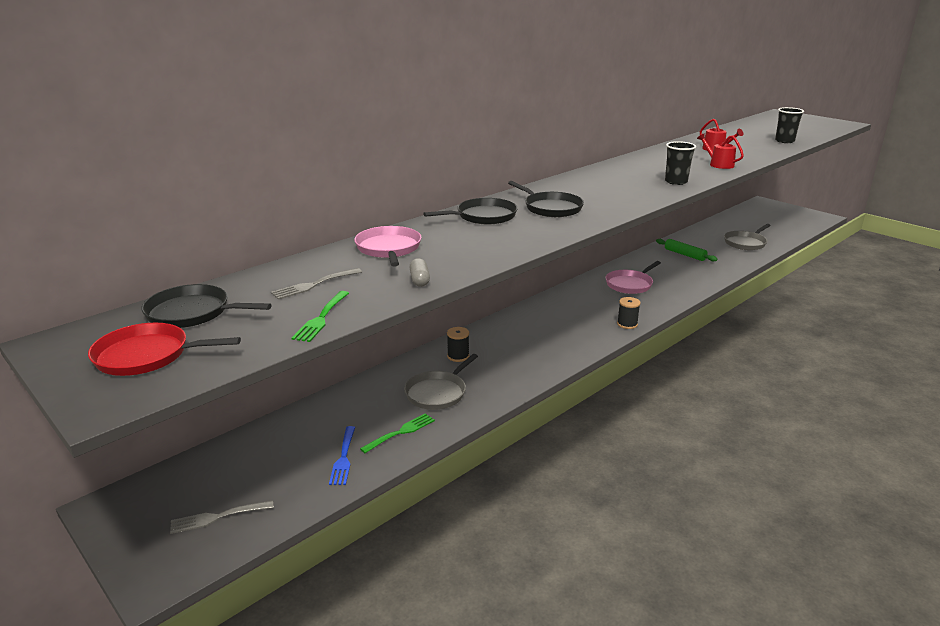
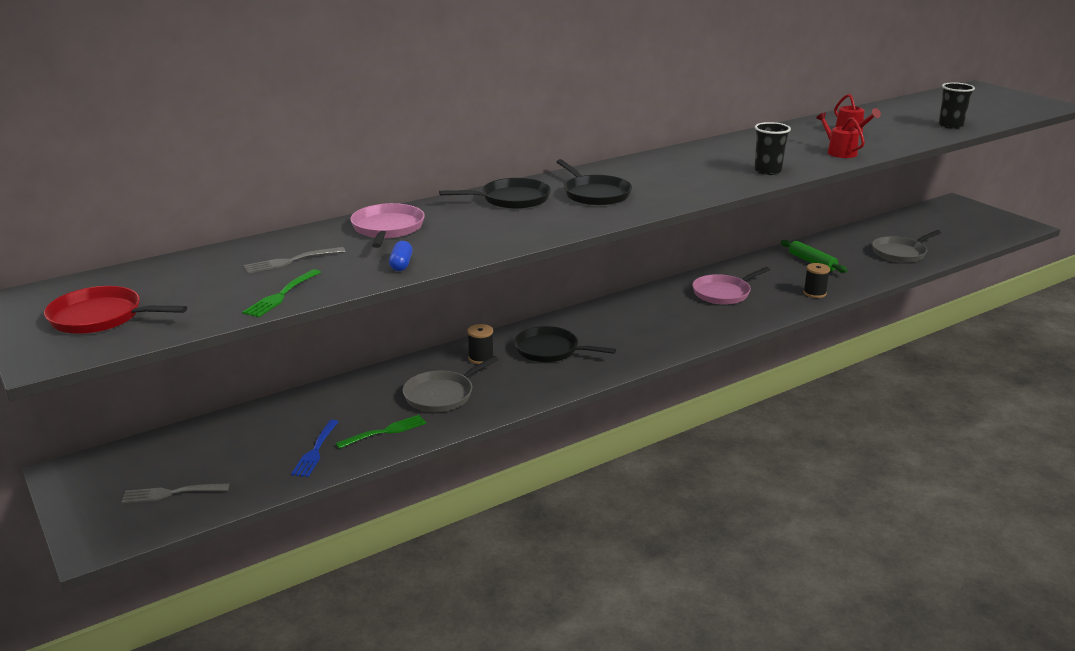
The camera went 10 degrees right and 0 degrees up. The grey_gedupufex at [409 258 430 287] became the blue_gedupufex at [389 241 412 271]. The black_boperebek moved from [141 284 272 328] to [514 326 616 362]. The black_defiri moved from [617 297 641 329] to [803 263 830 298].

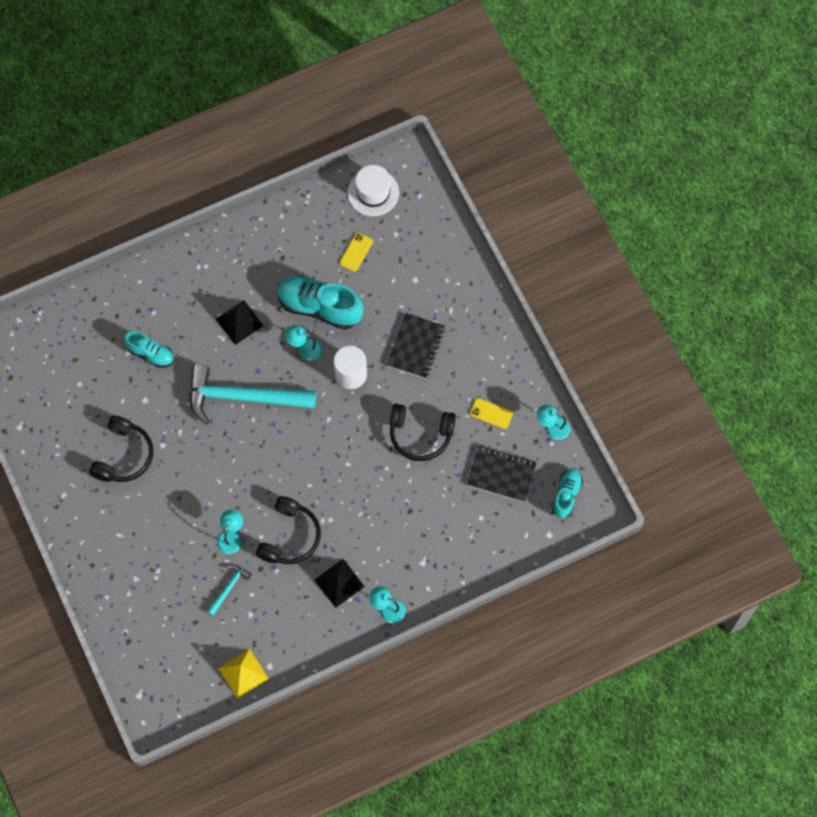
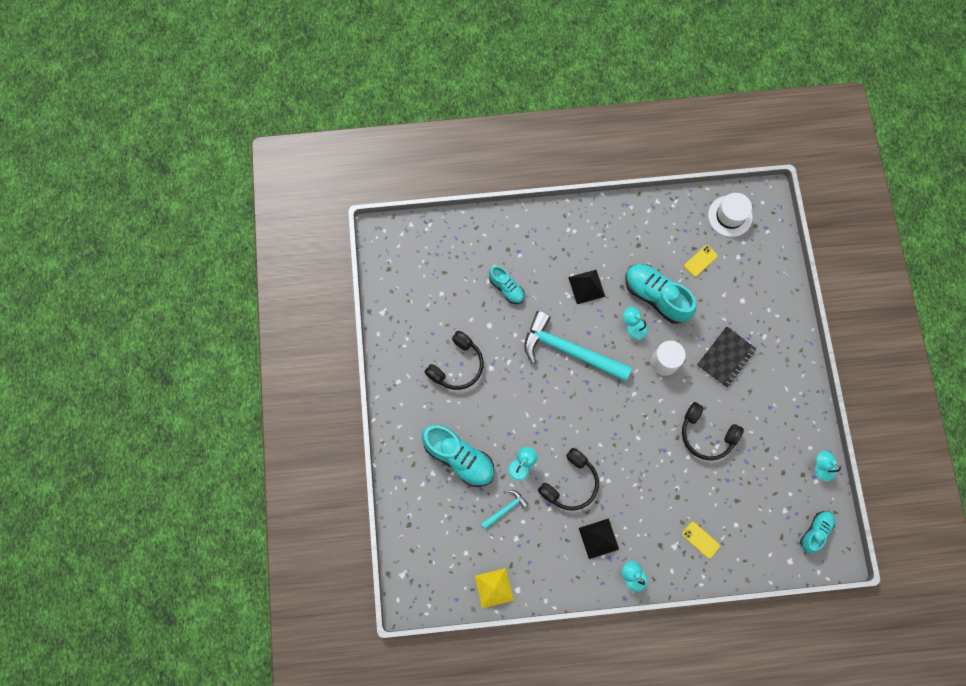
The camera went 20 degrees right and 5 degrees up. The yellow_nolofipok moved from [470 398 513 429] to [682 522 720 558]. The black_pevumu at [467 446 537 502] disappeared. The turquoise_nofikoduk at [422 425 494 487] appeared.

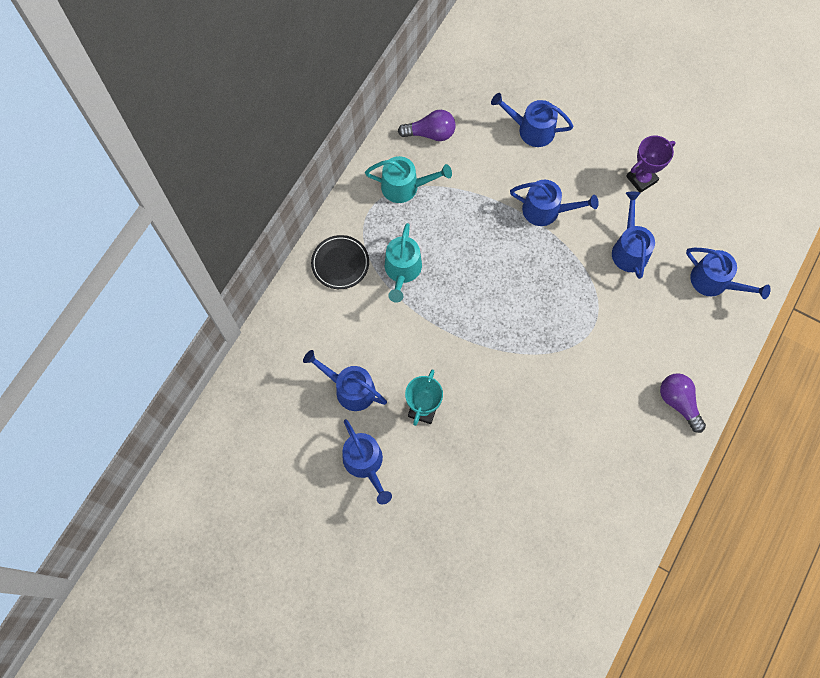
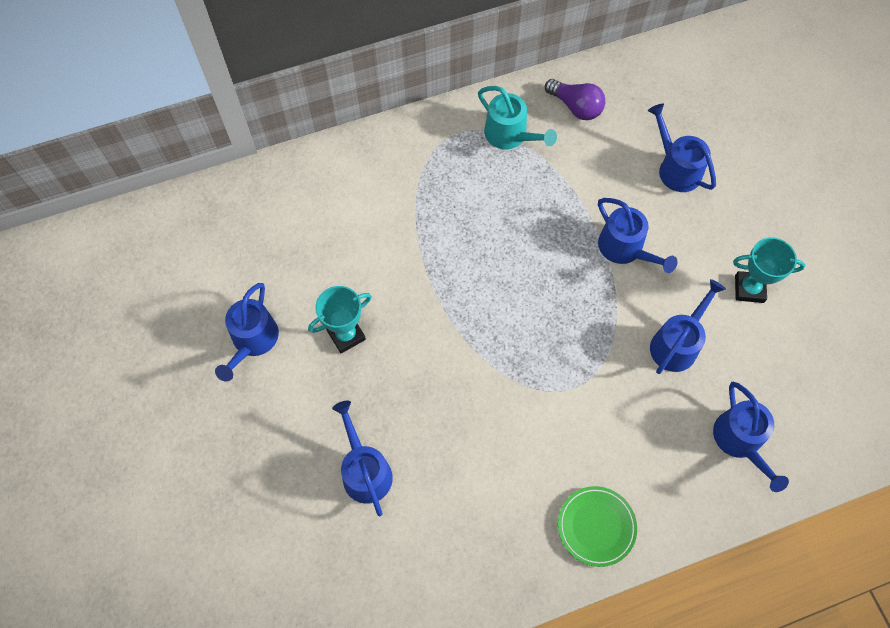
The camera went 40 degrees right and 5 degrees down. The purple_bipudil at [626 135 675 193] became the turquoise_bipudil at [733 237 805 303]. The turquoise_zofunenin at [385 223 422 303] disappeared. The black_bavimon at [311 235 369 289] disappeared. The blue_zofunenin moved from [303 350 387 411] to [332 401 393 516]. The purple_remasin at [660 373 706 433] was replaced by the green_bavimon at [558 486 637 567].

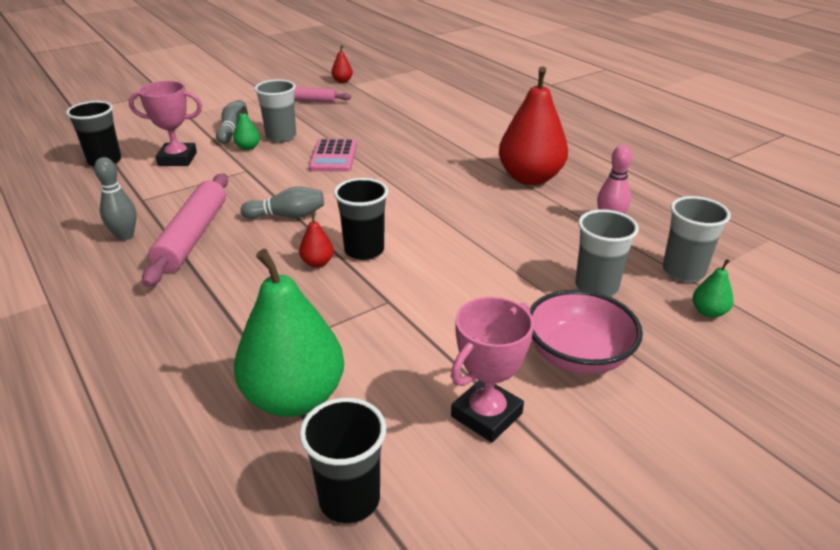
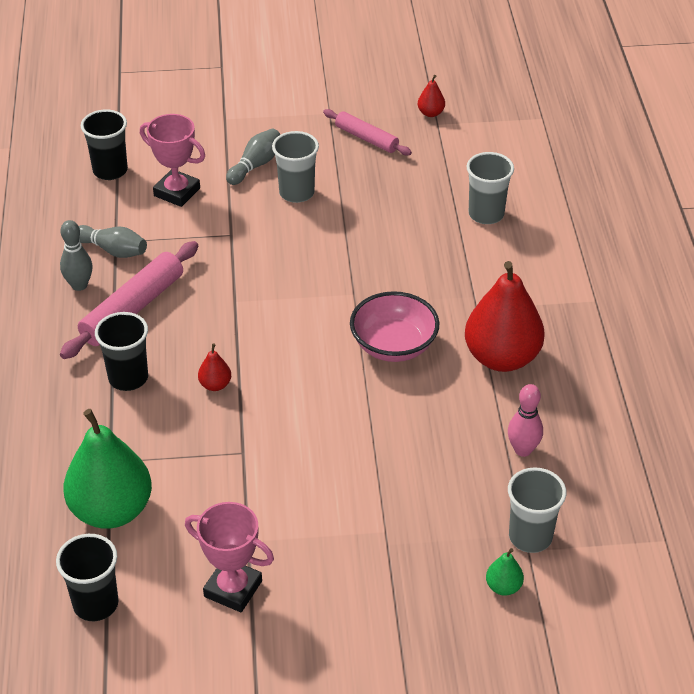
The camera went 30 degrees right and 10 degrees up. The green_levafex at [233 106 260 150] disappeared. The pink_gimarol at [309 139 357 172] disappeared. The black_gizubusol moved from [334 178 388 260] to [95 312 148 391]. The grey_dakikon moved from [241 186 324 219] to [79 225 147 258]. The grey_gizubusol moved from [575 209 639 297] to [467 152 514 224]. The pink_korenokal moved from [530 290 643 374] to [350 291 439 362]. The pink_bipudil at [451 297 534 442] turned 45 degrees clockwise.

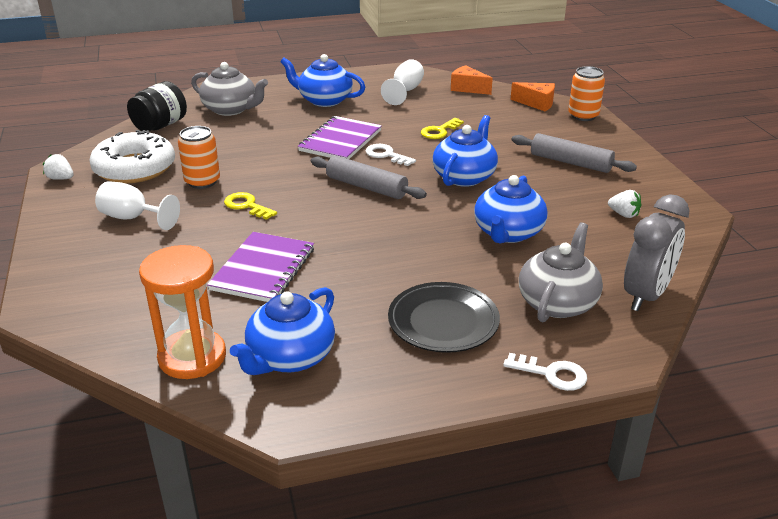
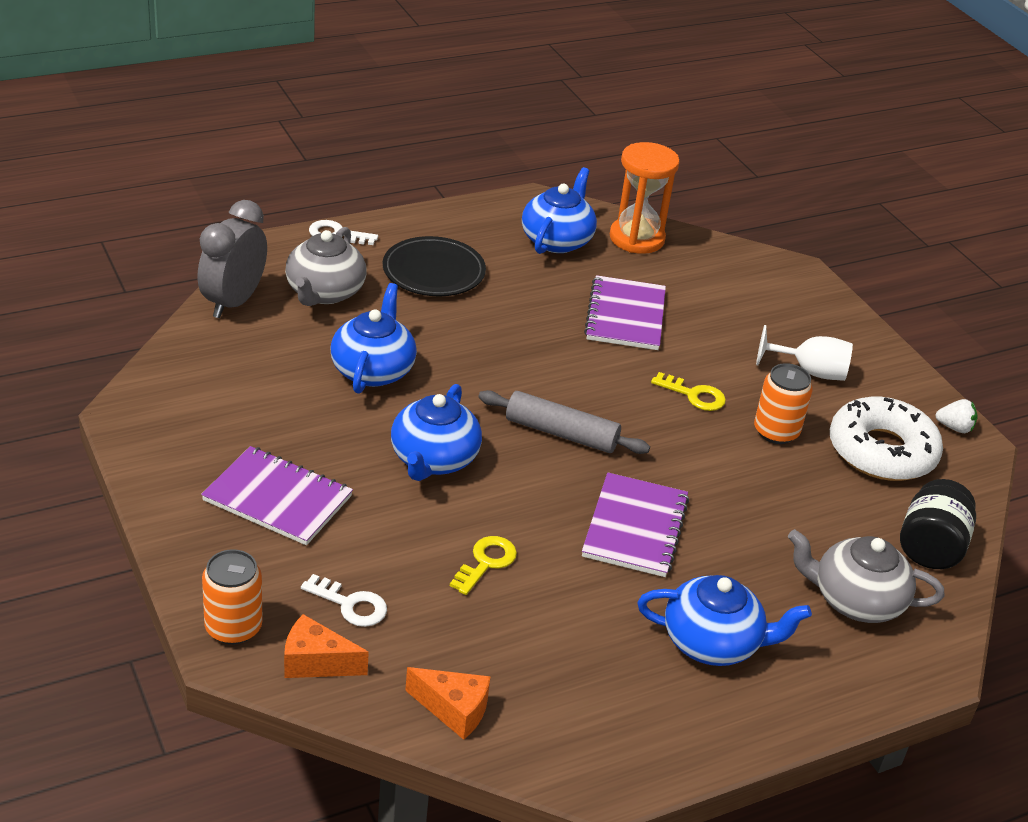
The camera went 165 degrees right and 5 degrees up. The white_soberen at [381 59 424 105] disappeared. The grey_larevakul at [512 133 637 173] was replaced by the purple_pevumu at [201 446 353 545]. The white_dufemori moved from [366 144 416 166] to [301 574 387 627]. The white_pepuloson at [608 190 641 218] disappeared.

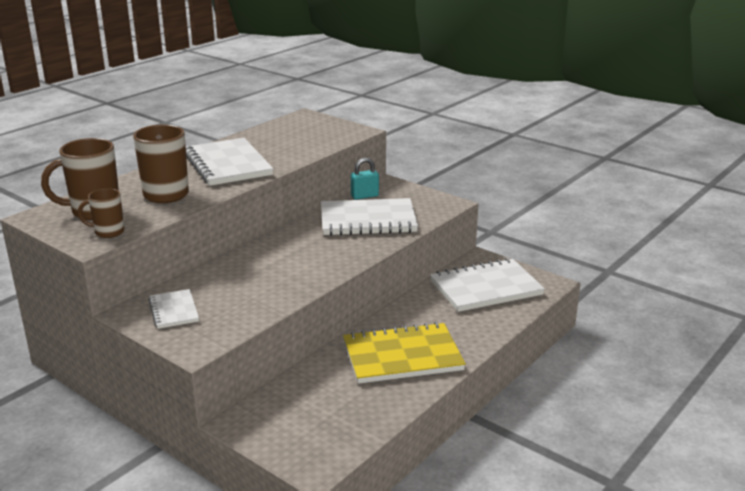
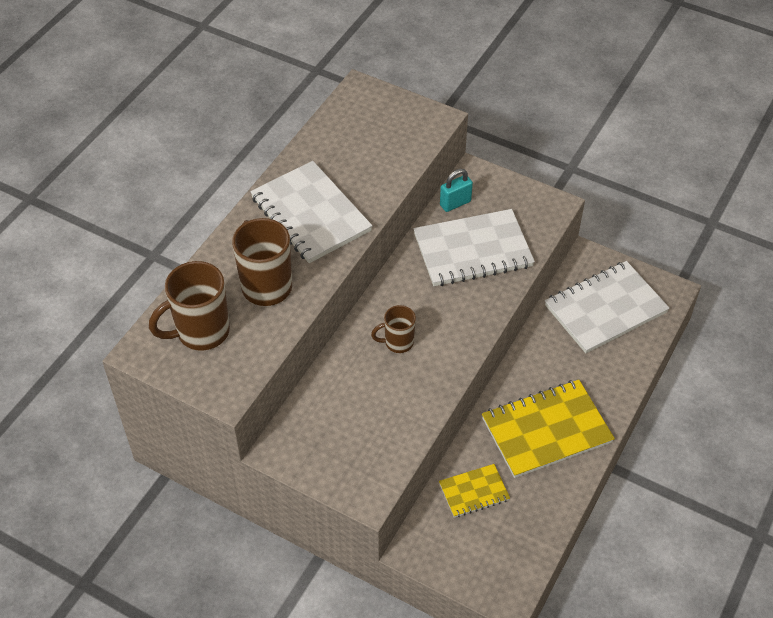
The camera went 10 degrees left and 25 degrees up. The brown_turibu moved from [78 188 124 238] to [371 305 416 353]. The white_pevumu at [148 289 199 329] disappeared. The yellow_pevumu at [439 464 510 518] appeared.

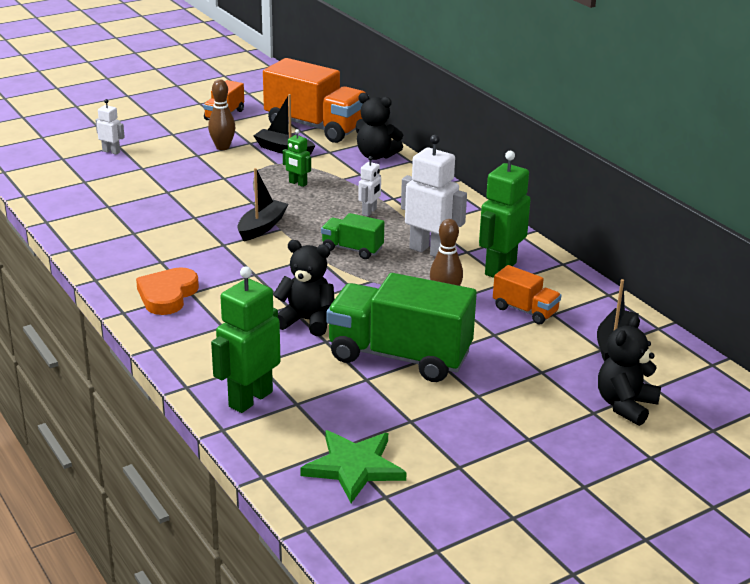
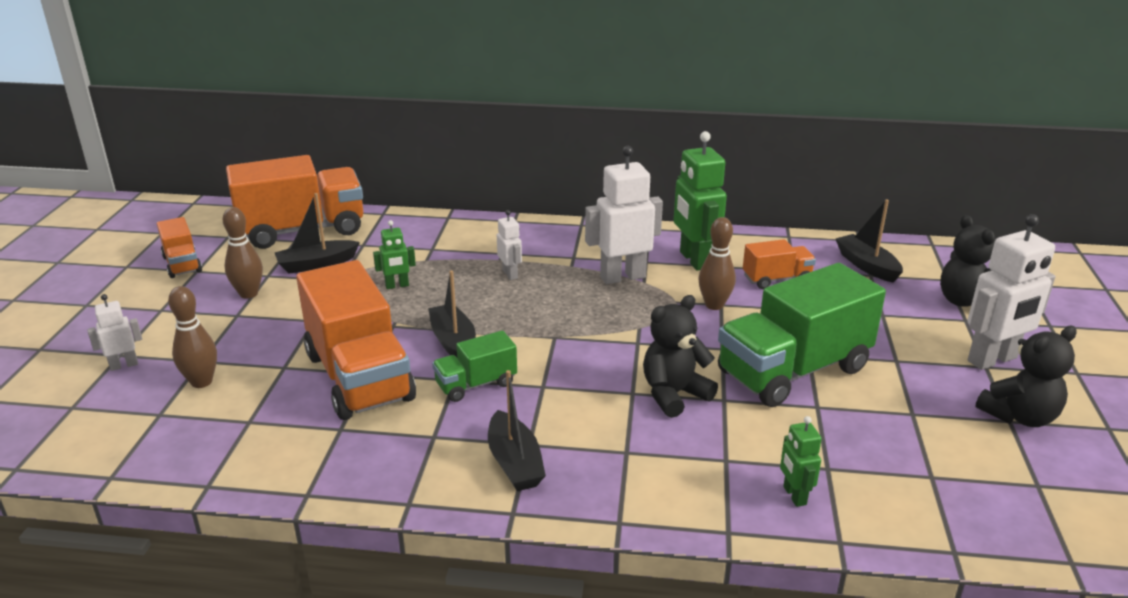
The camera went 50 degrees left and 0 degrees up. The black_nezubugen moved from [356 93 403 160] to [976 326 1077 427]. The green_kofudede moved from [321 213 384 259] to [432 330 517 402]. The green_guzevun at [211 266 281 413] changed to 0.51 times the size. The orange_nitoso at [136 267 199 315] was replaced by the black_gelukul at [488 370 546 491]. The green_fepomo at [300 430 407 503] disappeared. The white_guzevun at [968 214 1055 370] appeared. The orange_kofudede at [296 260 416 420] appeared. The brown_dakikon at [168 286 217 388] appeared.

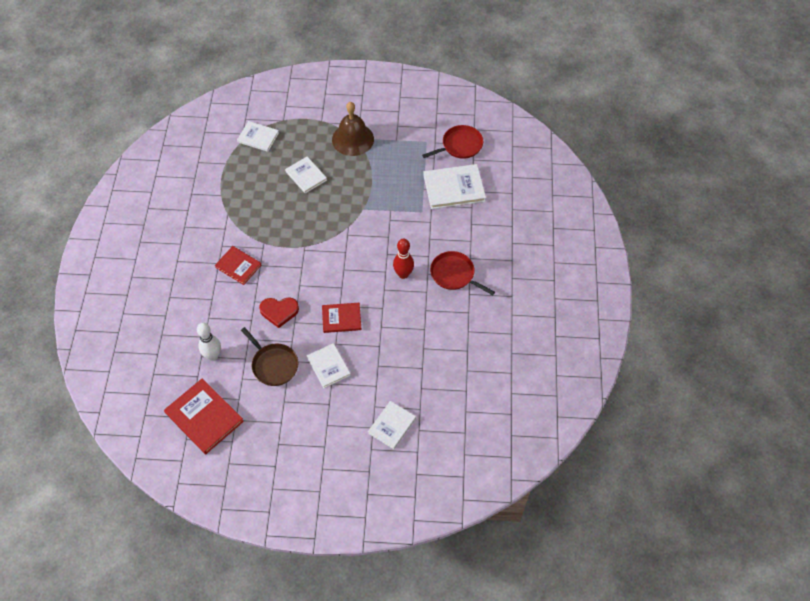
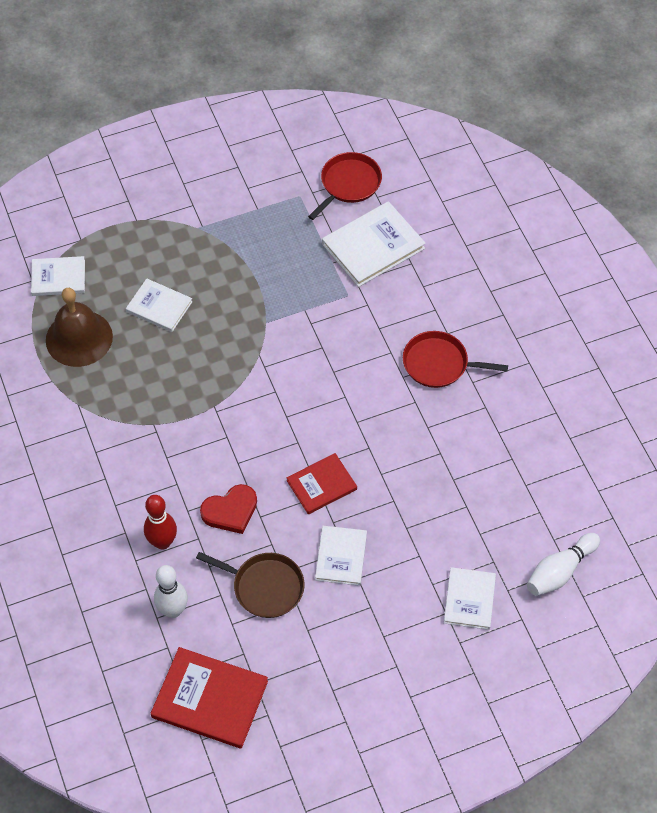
The camera went 25 degrees left and 0 degrees up. The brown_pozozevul moved from [332 102 374 156] to [46 288 113 367]. The red_dakikon moved from [393 239 414 279] to [144 495 177 550]. The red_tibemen at [215 246 261 285] disappeared. The white_tibemen at [307 343 351 388] turned 60 degrees clockwise. The white_dakikon at [527 533 600 596] appeared.

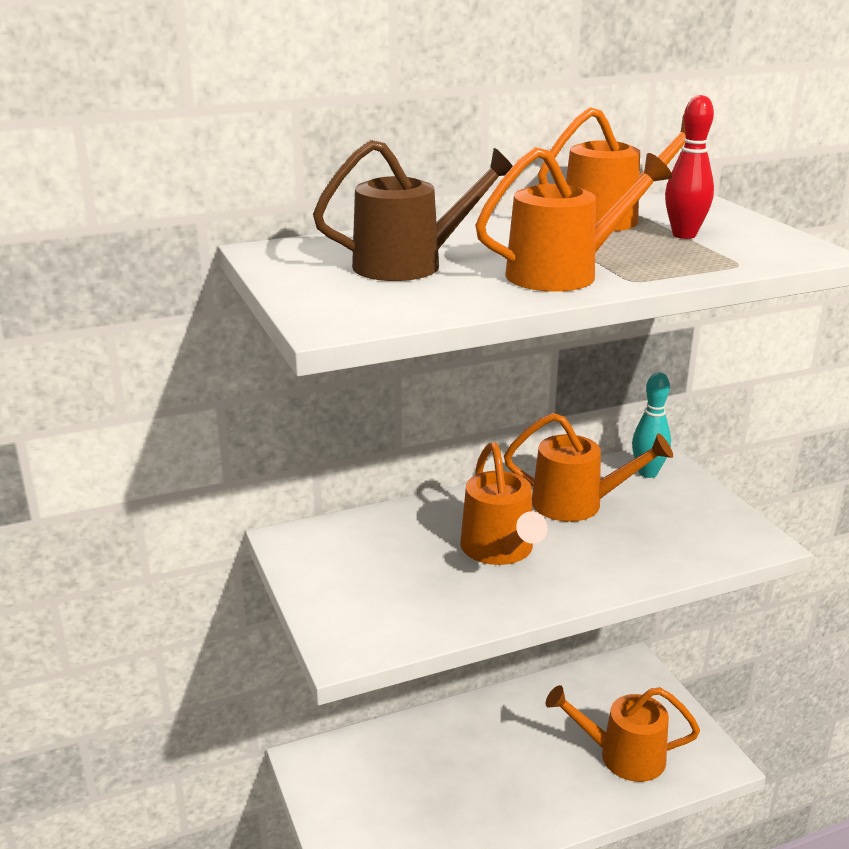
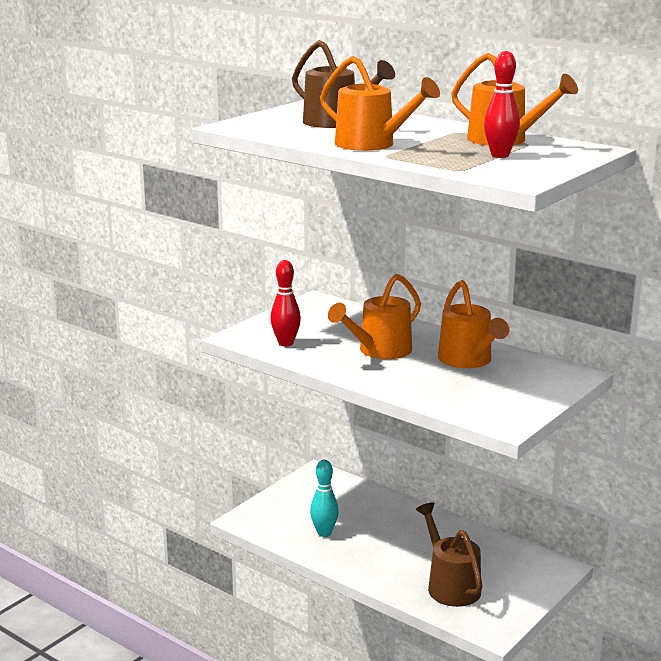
The camera went 60 degrees right and 5 degrees down. The turquoise_dakikon moved from [632 372 671 478] to [310 460 339 537]. The orange_zofunenin at [546 685 700 782] became the brown_zofunenin at [416 502 482 607]. The red_dakikon at [270 260 301 347] appeared.

